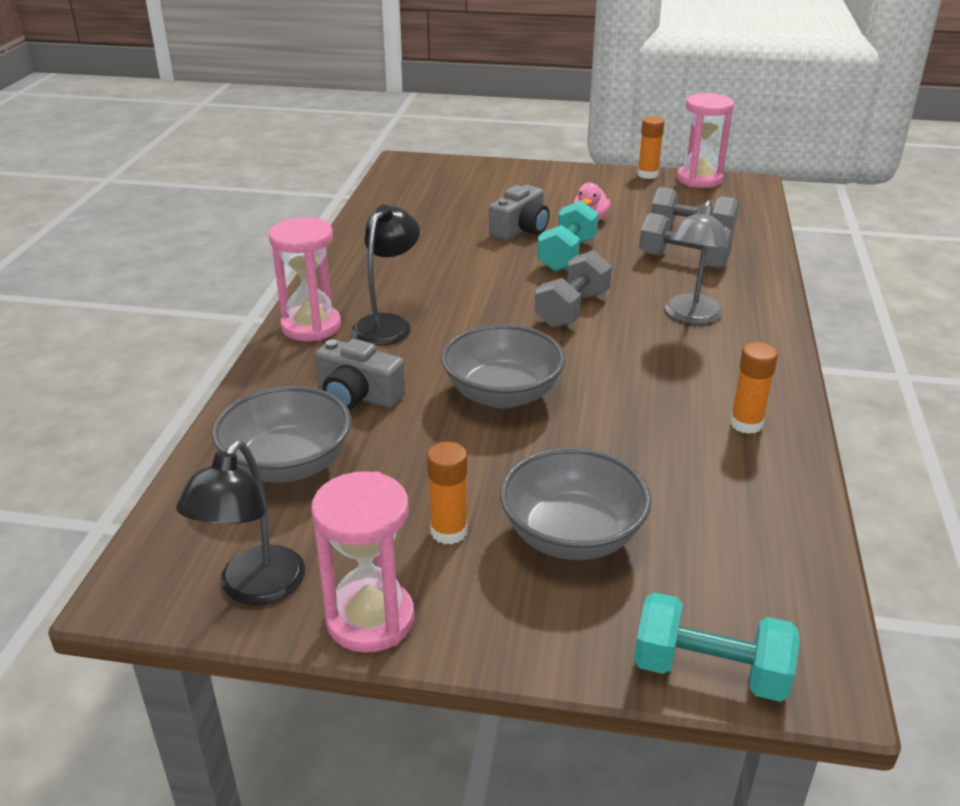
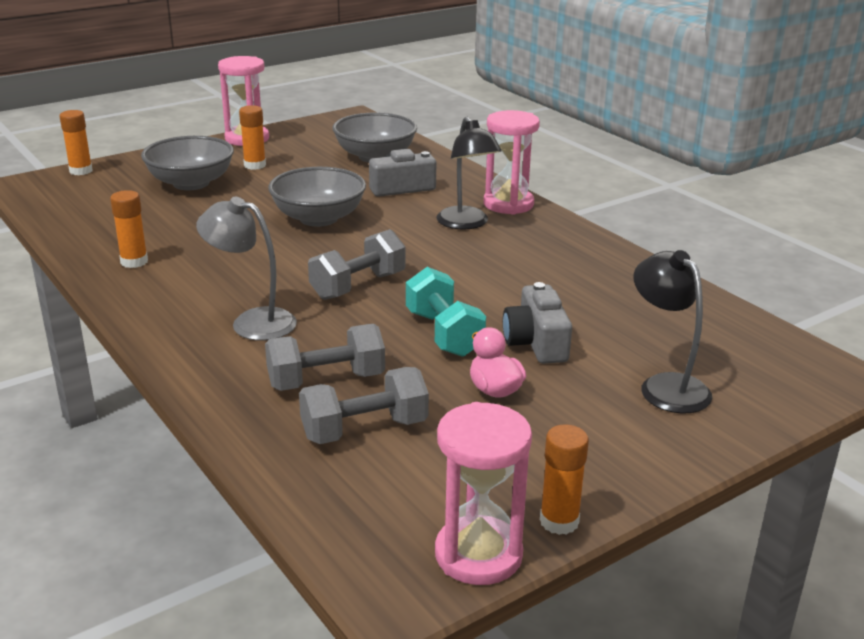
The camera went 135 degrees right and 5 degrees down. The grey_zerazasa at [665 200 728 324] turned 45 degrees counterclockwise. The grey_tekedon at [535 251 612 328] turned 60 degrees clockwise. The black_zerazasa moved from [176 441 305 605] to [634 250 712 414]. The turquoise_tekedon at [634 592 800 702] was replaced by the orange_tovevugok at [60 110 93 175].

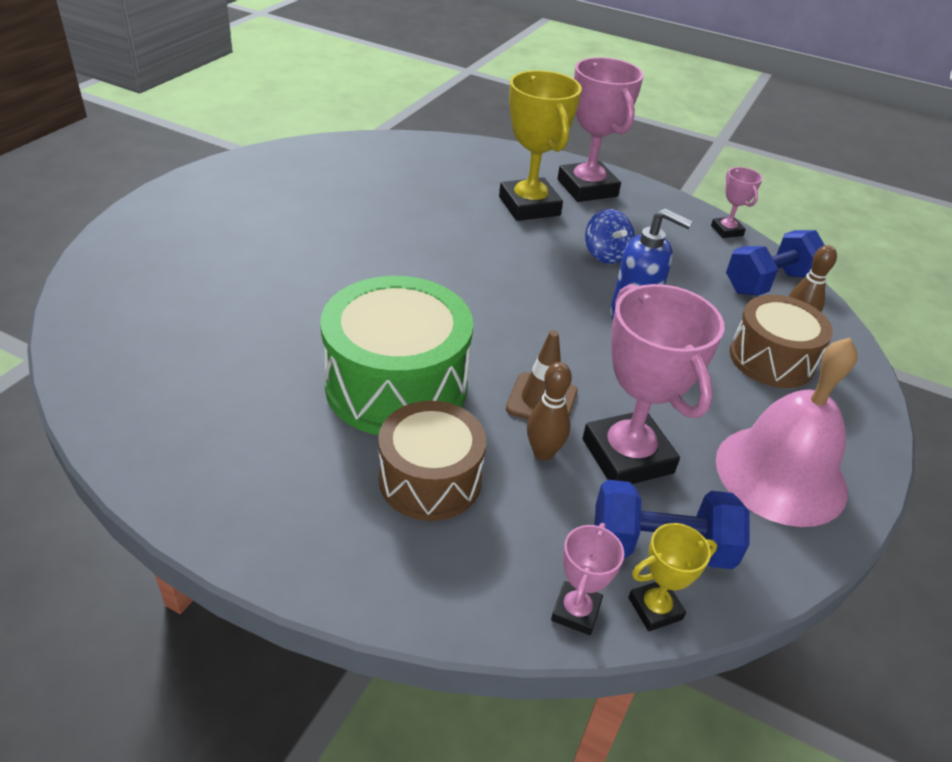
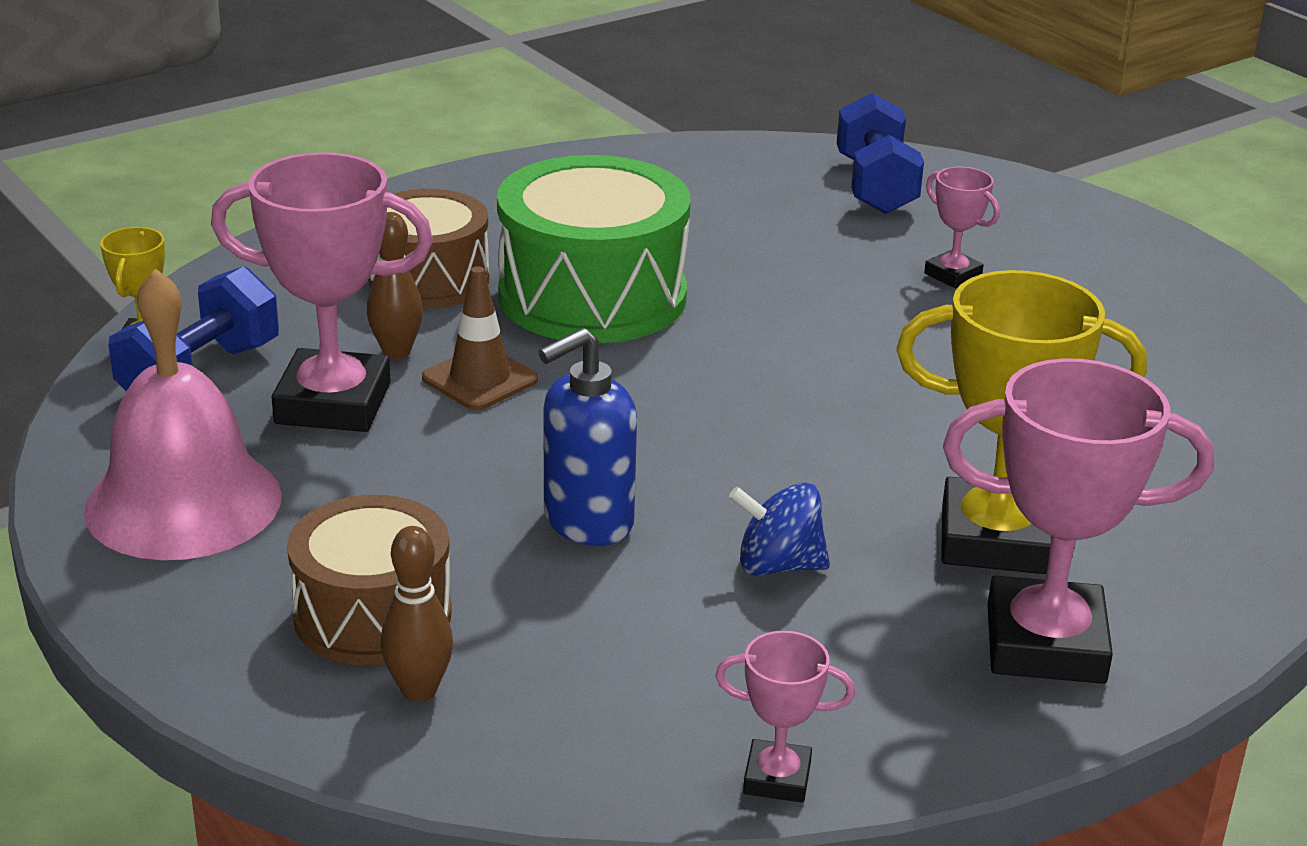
The camera went 120 degrees right and 10 degrees down. The blue_tekedon moved from [726 230 824 296] to [837 93 924 214]. The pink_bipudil moved from [551 523 624 635] to [924 166 1000 288].

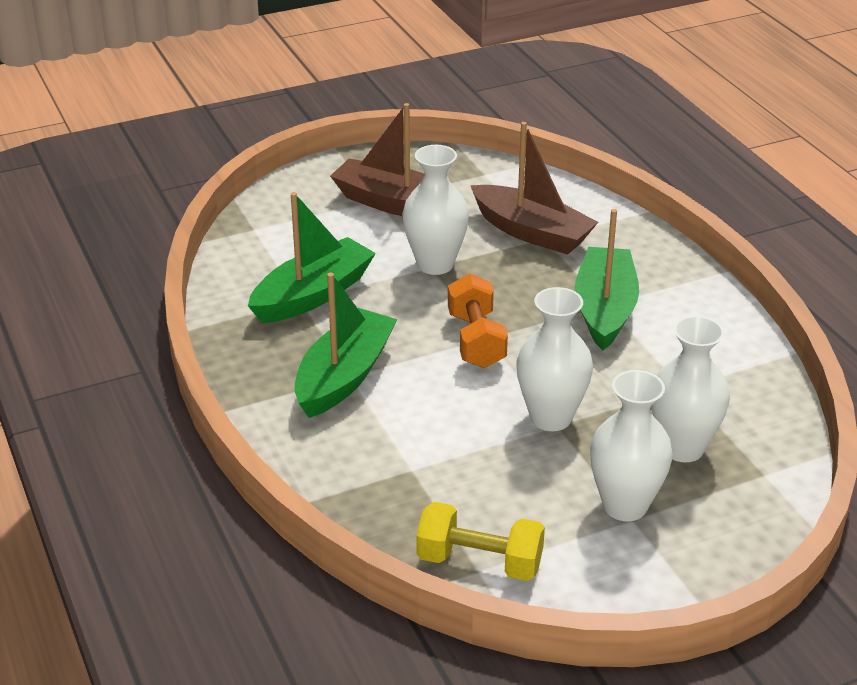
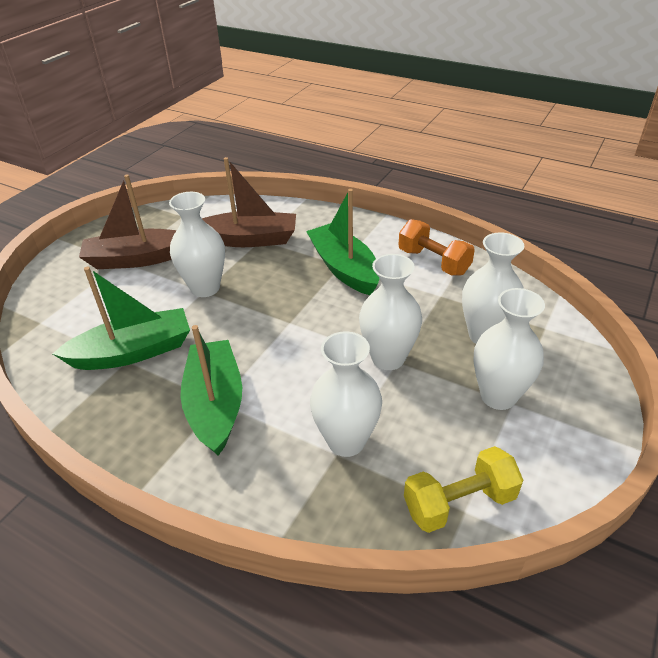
The camera went 35 degrees left and 5 degrees up. The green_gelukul at [248 192 376 323] turned 60 degrees clockwise. The orange_tekedon moved from [448 273 508 368] to [399 219 475 276]. The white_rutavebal at [310 331 382 457] appeared.

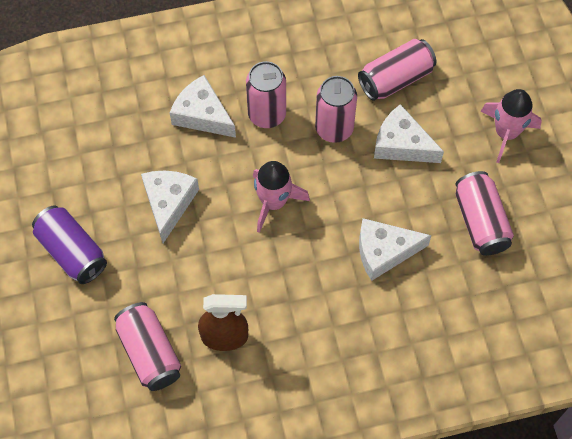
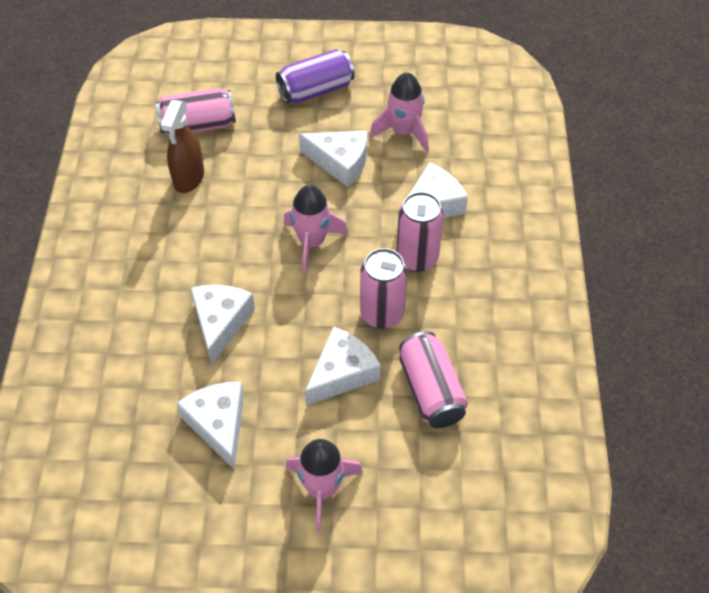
The camera went 105 degrees right and 10 degrees down. The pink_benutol at [455 171 514 256] was replaced by the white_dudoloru at [176 382 244 470]. The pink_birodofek at [369 72 429 152] appeared.

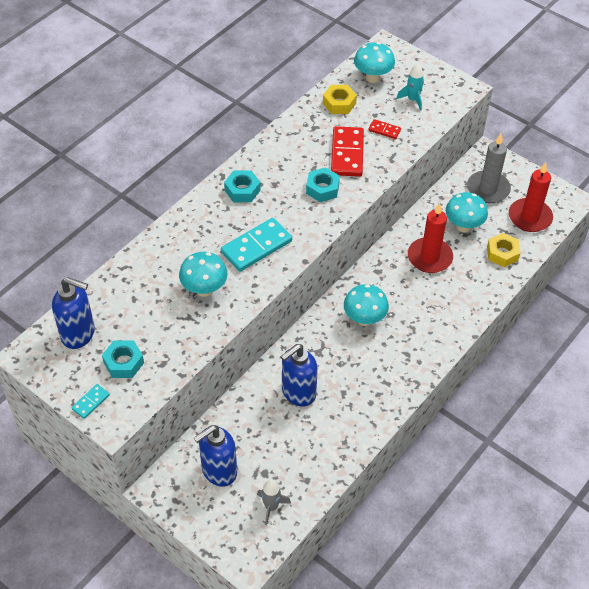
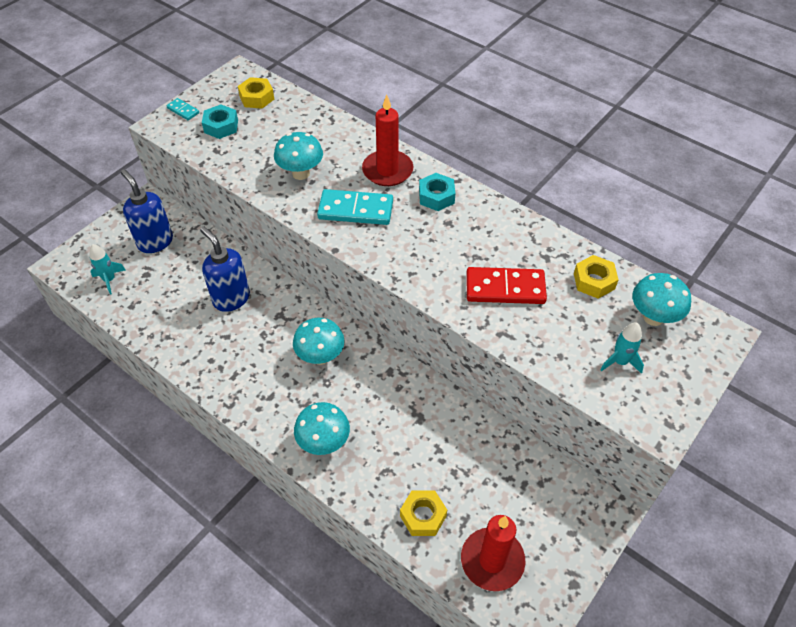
The camera went 90 degrees right and 0 degrees up. The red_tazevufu at [368 119 401 139] disappeared. The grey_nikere at [467 134 511 203] disappeared. The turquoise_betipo at [306 167 340 202] disappeared. The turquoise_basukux moved from [445 192 488 232] to [294 402 350 455]. The red_nikere moved from [408 203 453 273] to [362 94 413 186]. The turquoise_tazevufu at [221 218 292 272] turned 45 degrees counterclockwise. The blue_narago at [52 277 95 349] was replaced by the yellow_betipo at [238 77 274 109]. The grey_birodofek at [257 479 291 525] became the turquoise_birodofek at [90 244 126 295].

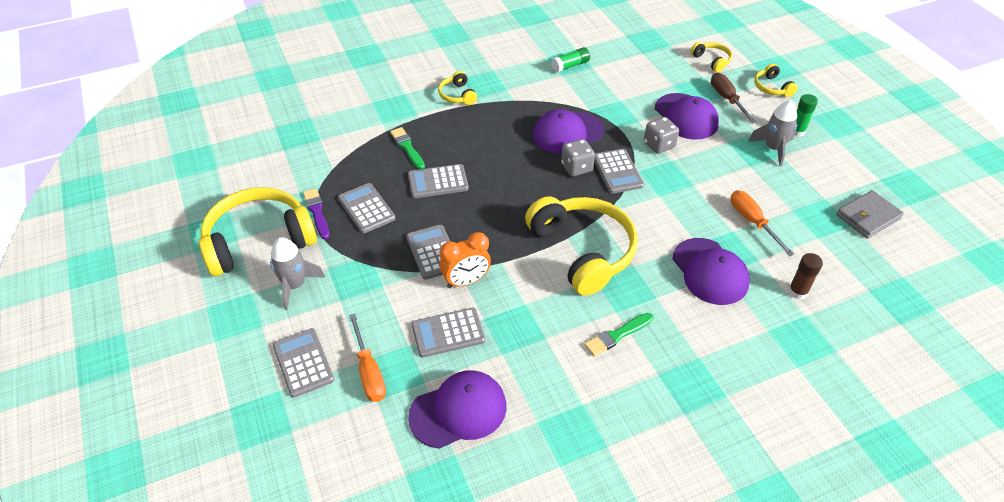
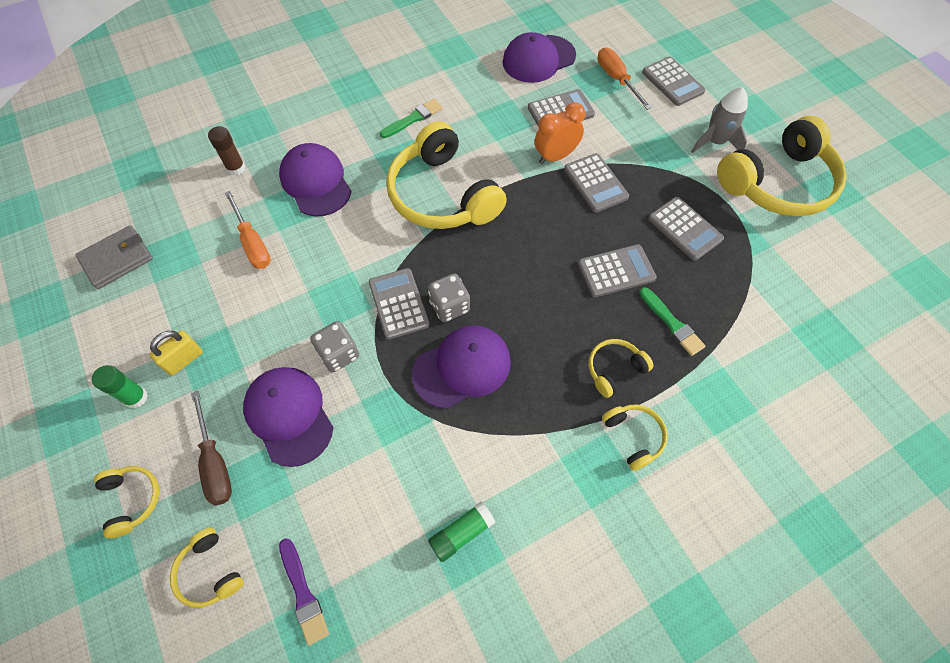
The camera went 175 degrees right and 15 degrees up. The grey_birodofek at [748 100 797 167] was replaced by the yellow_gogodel at [149 330 203 375]. The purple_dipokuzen moved from [303 188 330 239] to [279 538 329 646]. The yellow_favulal at [589 339 653 398] appeared.

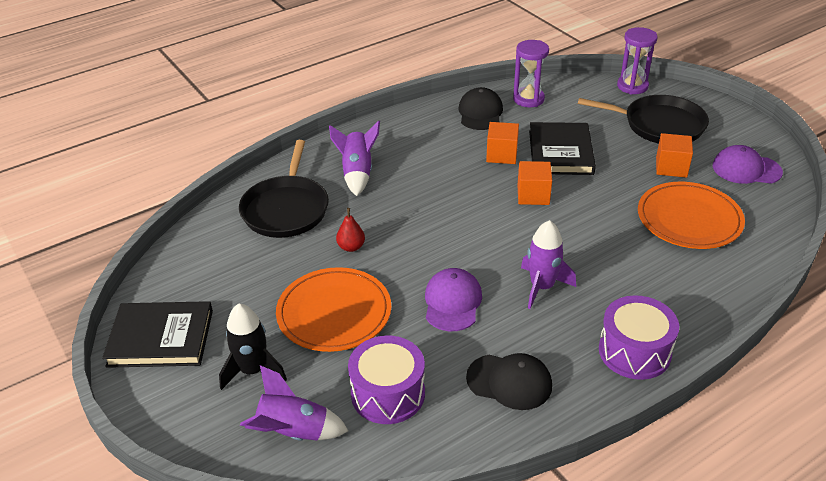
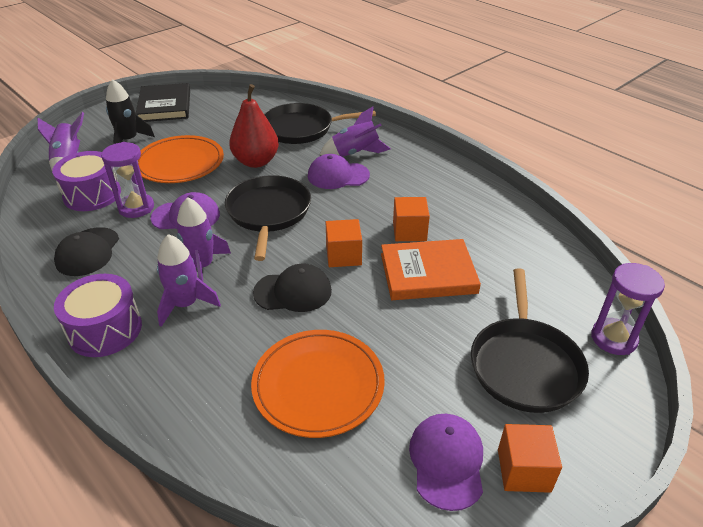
The camera went 80 degrees right and 0 degrees up. The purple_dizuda moved from [513 40 549 107] to [101 142 154 218]. The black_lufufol moved from [458 87 503 130] to [253 263 332 312]. The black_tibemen at [529 122 596 175] became the orange_tibemen at [381 239 481 300]. The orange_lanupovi moved from [656 133 693 178] to [498 424 562 493]. The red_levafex at [336 208 365 252] changed to 2.03 times the size. The purple_lufufol at [308 154 370 189] appeared. The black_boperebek at [225 175 311 261] appeared. The purple_birodofek at [157 234 221 327] appeared.

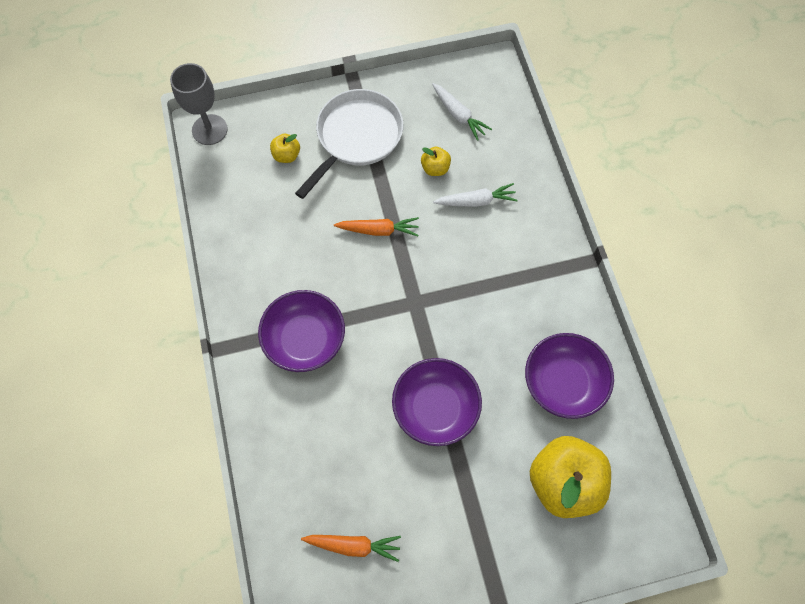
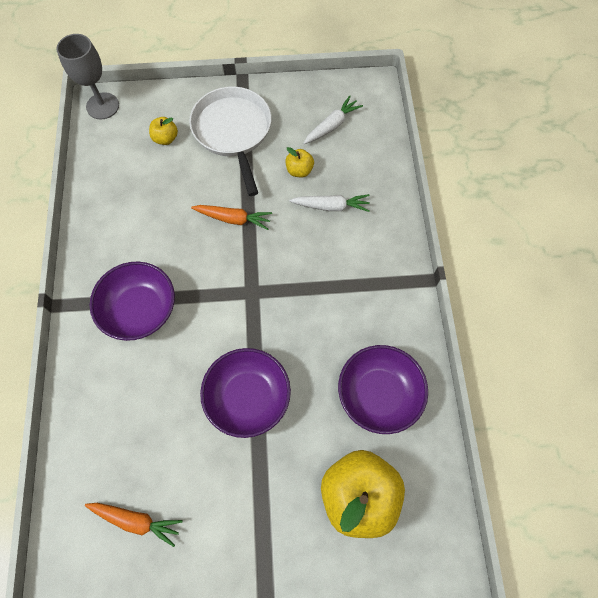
The camera went 10 degrees right and 0 degrees up. The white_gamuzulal at [432 83 492 141] turned 105 degrees counterclockwise. The white_boperebek at [295 89 403 199] turned 60 degrees counterclockwise.

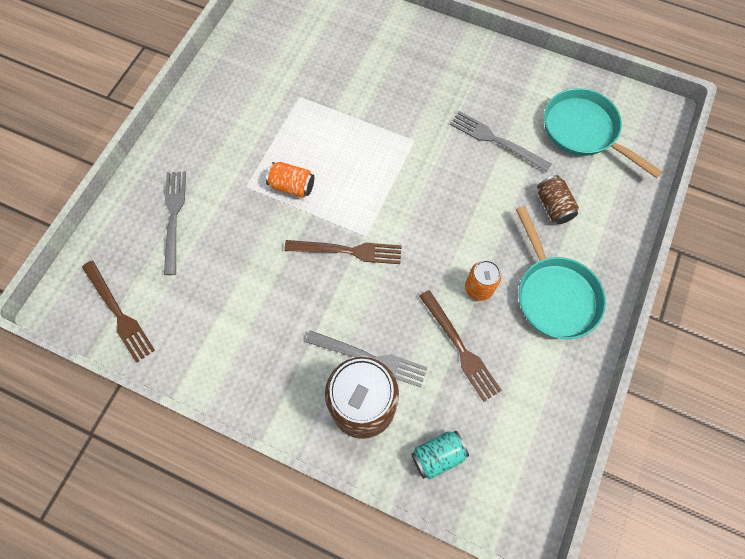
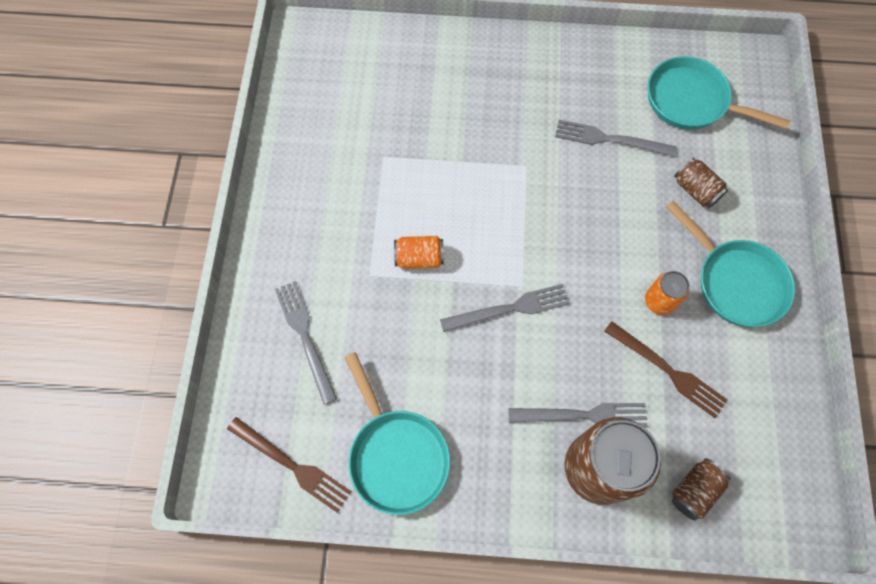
The camera went 20 degrees left and 0 degrees up. The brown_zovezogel at [284 240 402 264] became the grey_zovezogel at [440 284 570 332]. The turquoise_benutol at [411 430 469 479] became the brown_benutol at [672 458 731 520]. The turquoise_boperebek at [345 352 450 515] appeared.

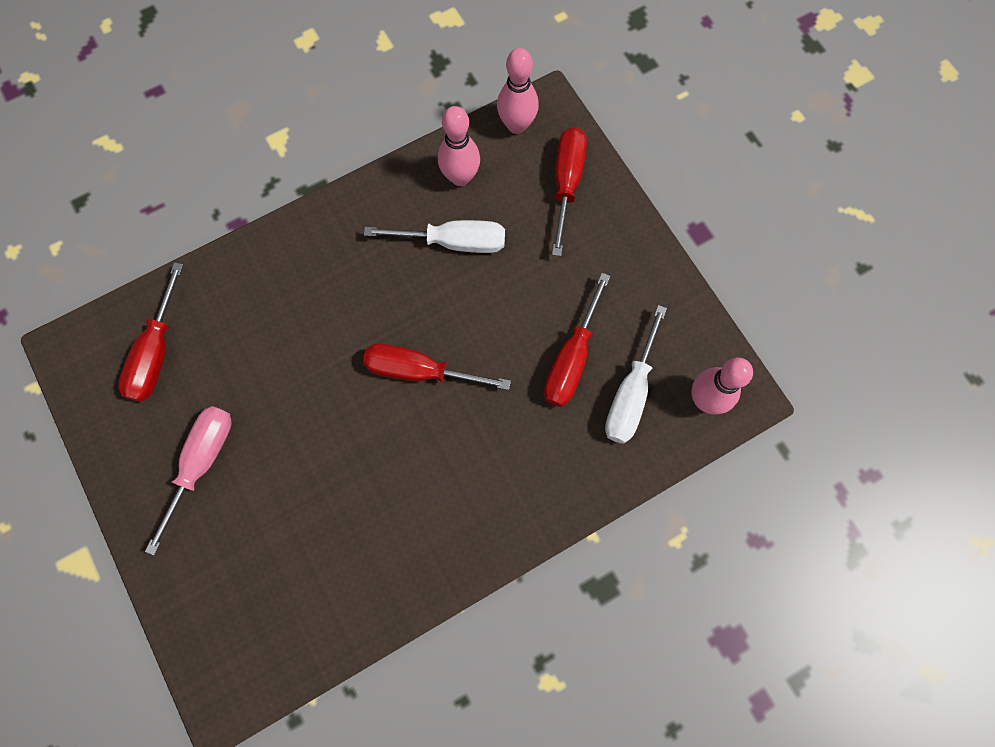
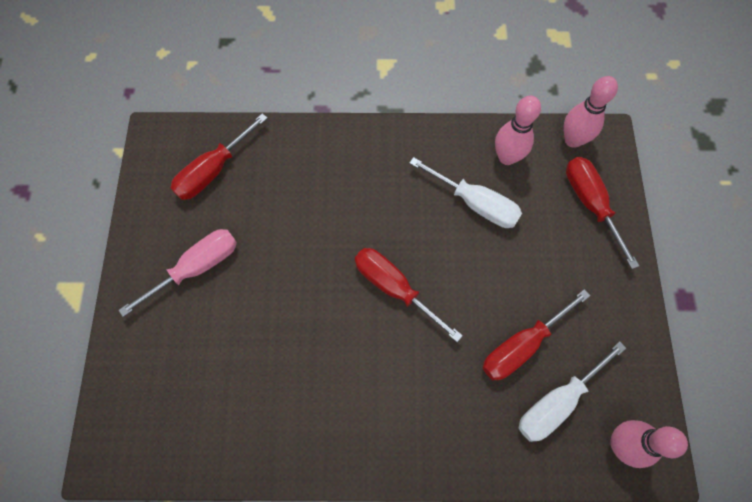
The camera went 30 degrees right and 5 degrees down. The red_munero at [552 127 587 256] turned 60 degrees counterclockwise.

